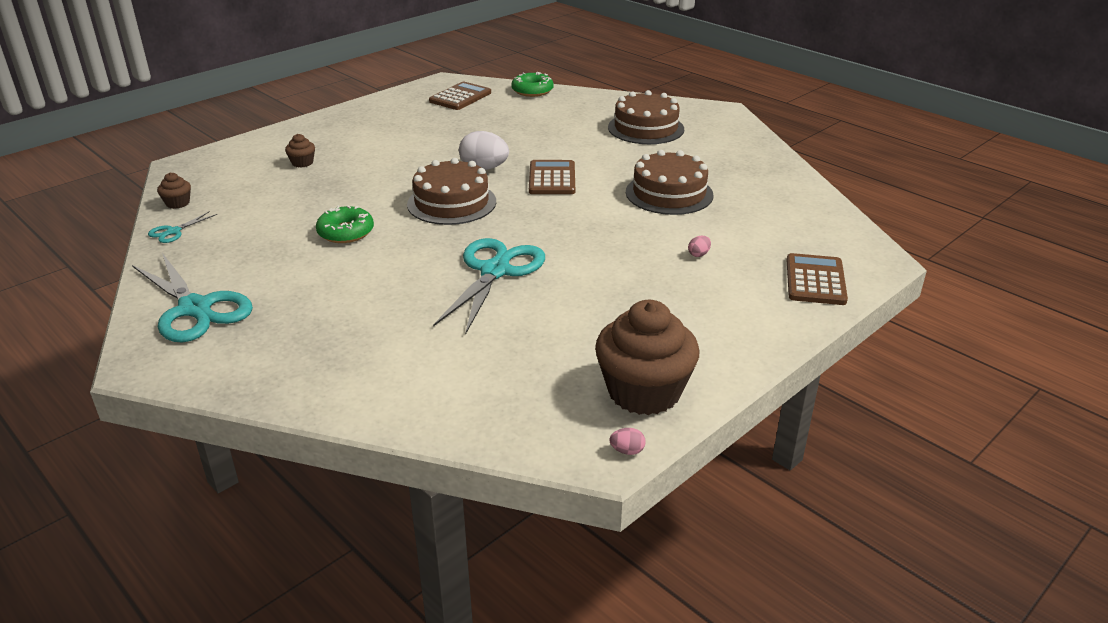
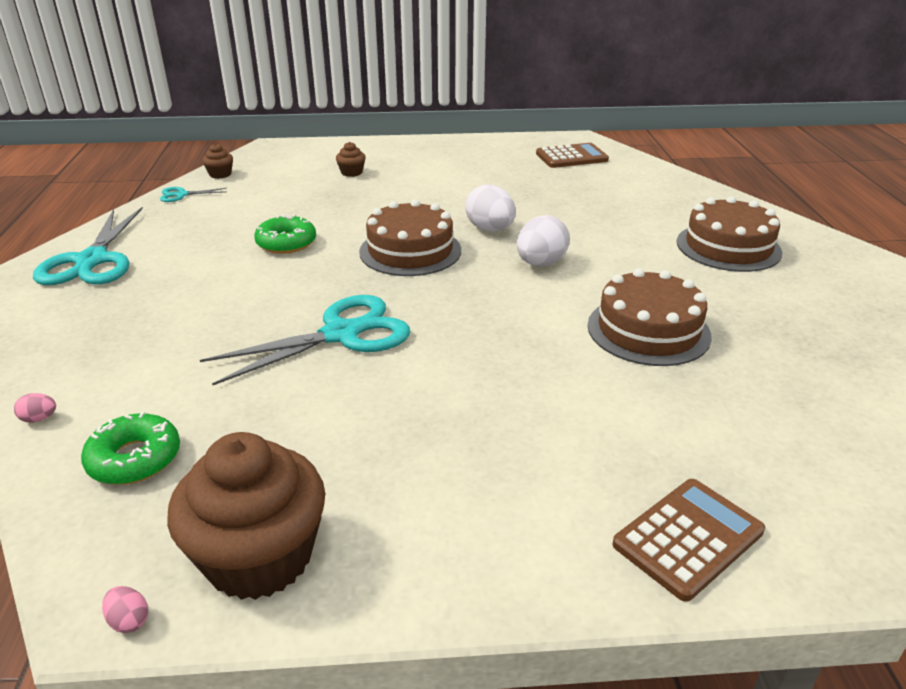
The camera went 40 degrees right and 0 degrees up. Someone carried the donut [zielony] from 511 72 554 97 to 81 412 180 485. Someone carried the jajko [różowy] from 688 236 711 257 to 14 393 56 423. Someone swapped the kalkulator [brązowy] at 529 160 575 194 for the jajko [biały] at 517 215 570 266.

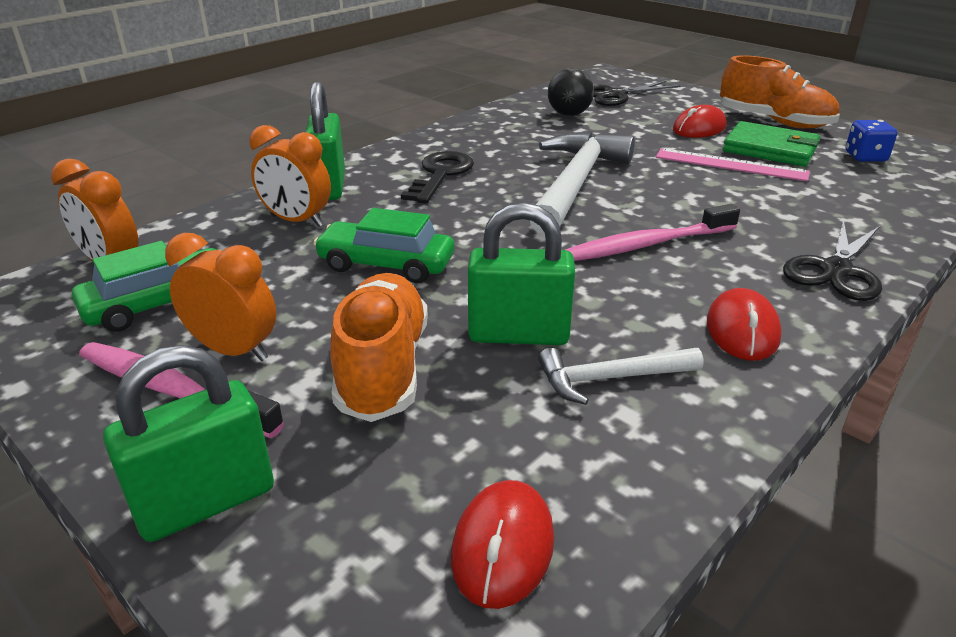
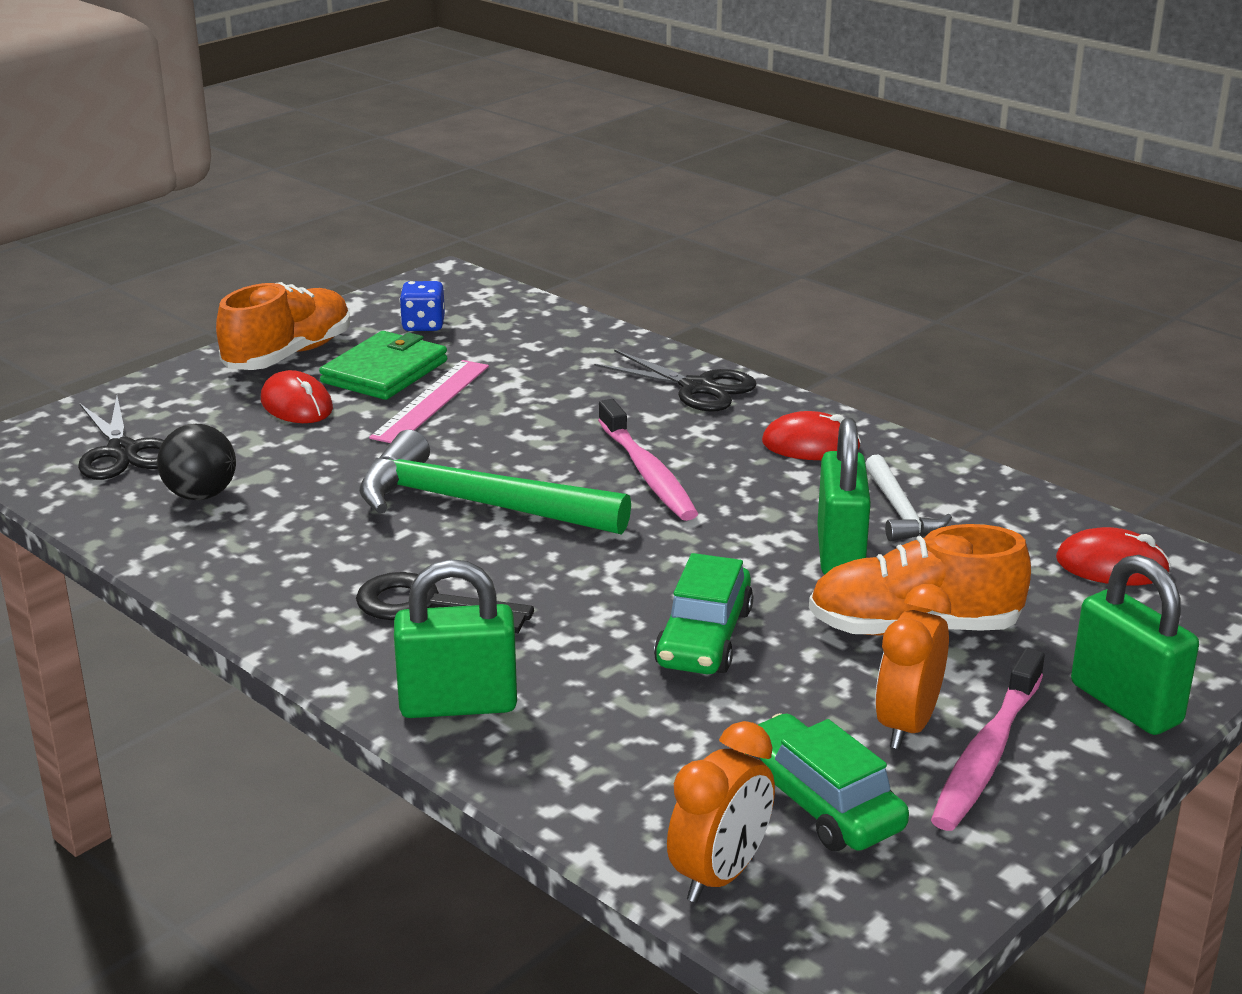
The camera went 90 degrees left and 5 degrees down. Someone took away the budzik [pomarańczowy] at 249 125 331 227. Someone repainted the młotek [biały] at 530 132 635 234, which became the młotek [zielony] at 359 430 631 535.

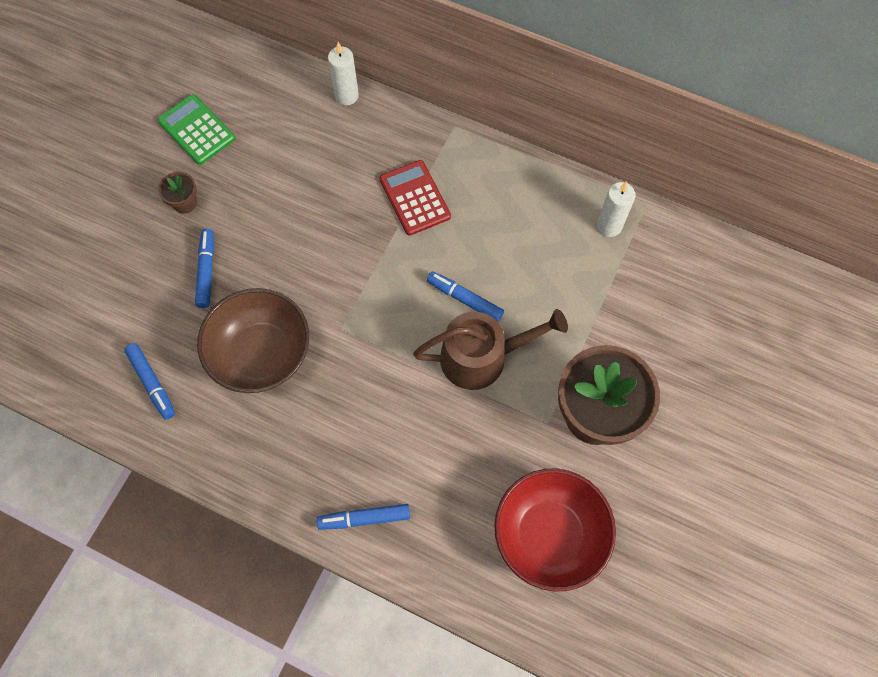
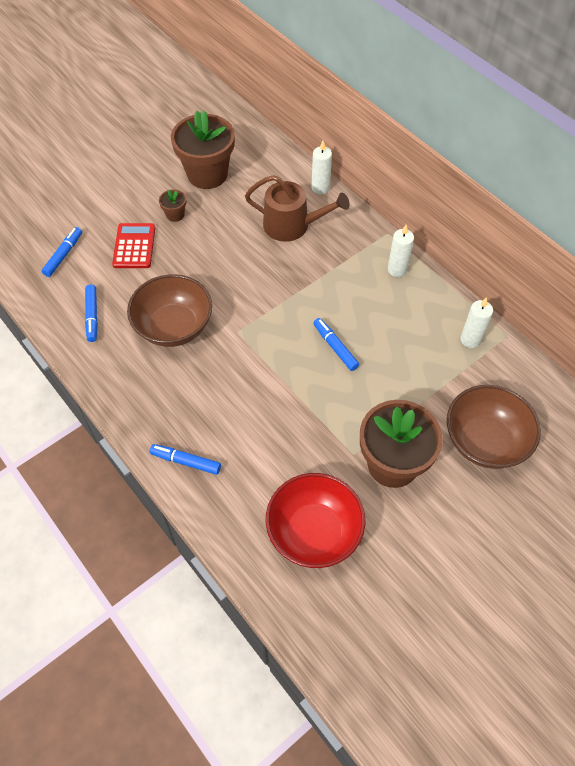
The camera went 25 degrees right and 10 degrees down. Someone put down the świeca [biały] at 388 225 414 277. Someone put down the miska [brązowy] at 447 385 541 469. Someone carried the flamaster [niebieski] from 195 229 214 308 to 41 227 82 277. Someone carried the kalkulator [czerwony] from 380 160 451 236 to 112 223 155 268. Someone carried the konewka [brązowy] from 413 309 568 390 to 245 175 350 242. Someone swapped the kalkulator [zielony] at 158 94 236 165 for the doniczka [brązowy] at 171 110 235 189.

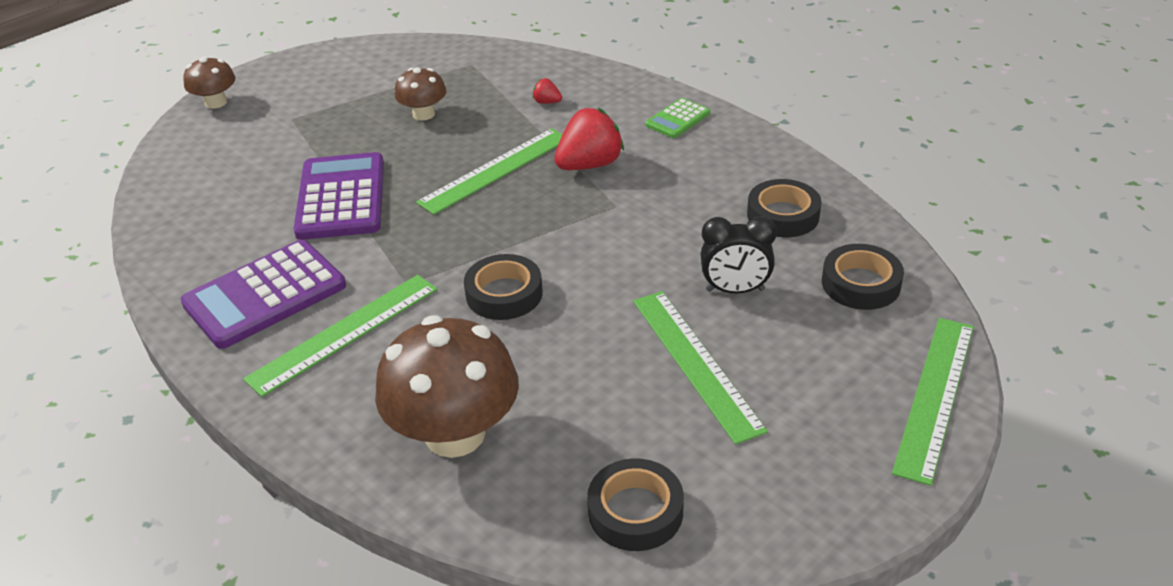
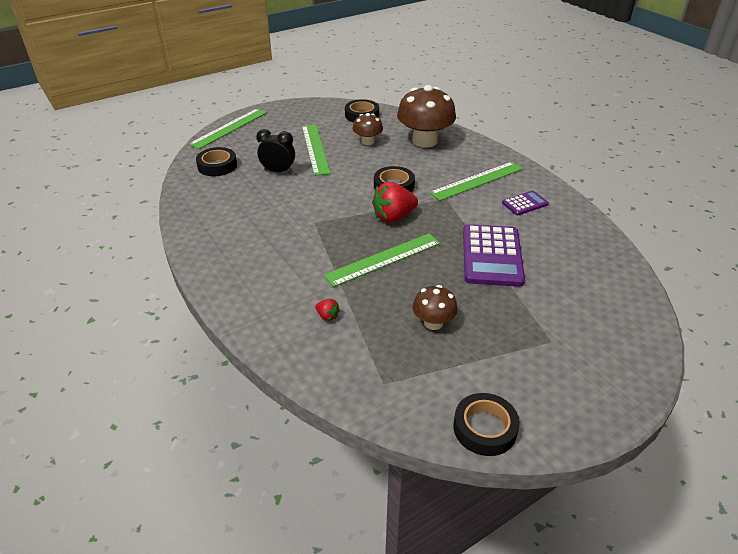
The camera went 170 degrees left and 0 degrees up. Someone took away the kalkulator [zielony] at 645 98 710 138. Someone carried the grzyb [brązowy] from 183 57 236 109 to 353 113 383 145. Someone carried the truskawka [czerwony] from 554 108 624 170 to 372 182 418 223. Someone carried the taśma klejąca [czarny] from 747 179 821 237 to 453 393 520 456. Someone scaled the kalkulator [fioletowy] at 180 240 346 349 by 0.51.

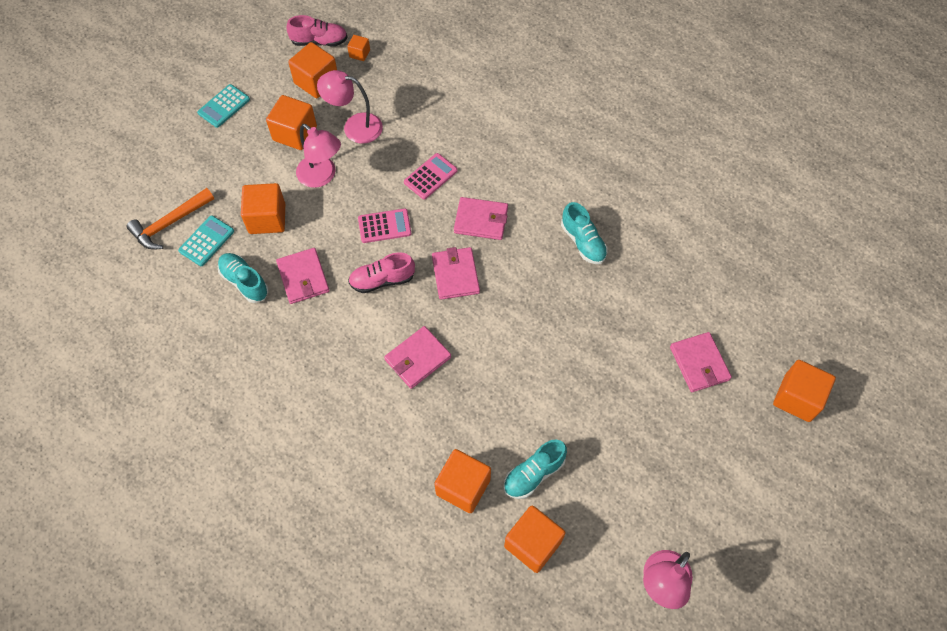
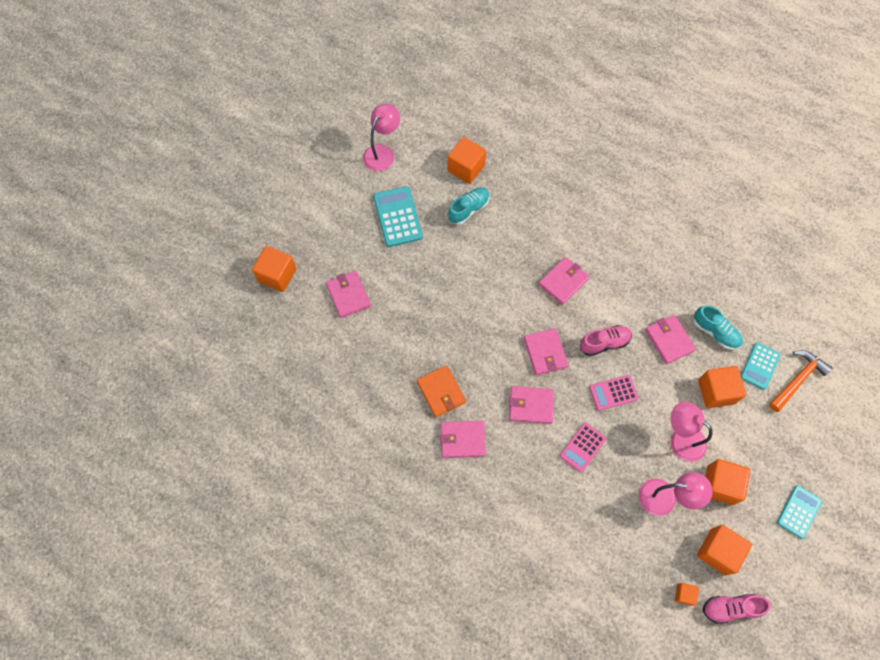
The camera went 175 degrees right and 5 degrees up. Someone took away the sześcian [pomarańczowy] at 434 449 491 513. Someone put down the kalkulator [turkusowy] at 373 186 423 247. Someone put down the portfel [różowy] at 440 421 486 458. Someone swapped the but [turkusowy] at 561 202 607 264 for the portfel [pomarańczowy] at 417 365 466 417.

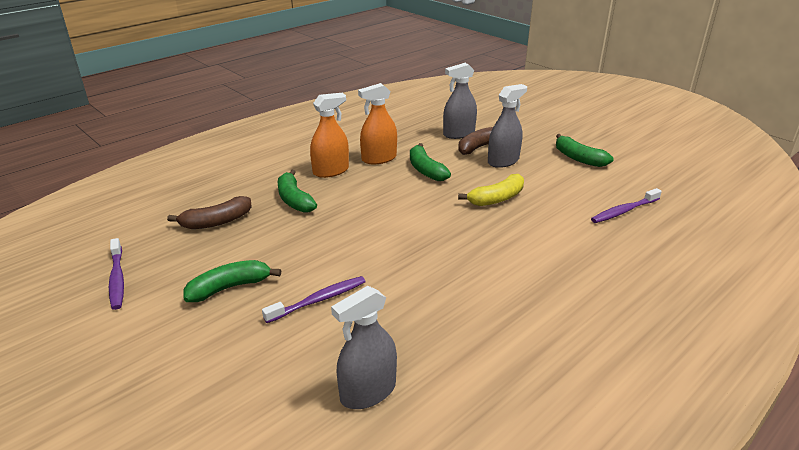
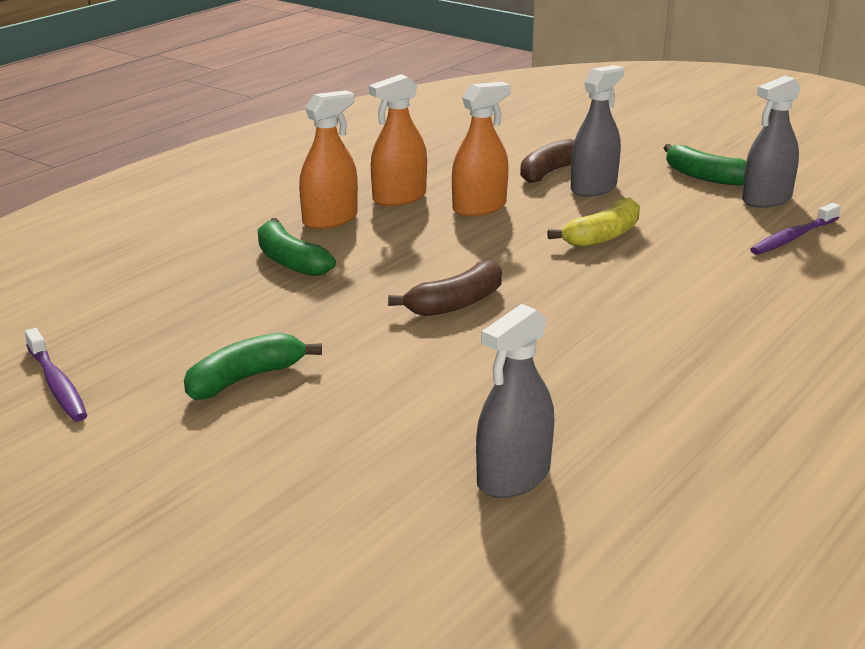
The camera went 10 degrees left and 5 degrees down. Someone took away the szczoteczka do zębów [fioletowy] at 262 276 366 323. Someone carried the banan [brązowy] from 167 196 252 229 to 388 260 502 316. Someone carried the spryskiwacz [szary] from 443 63 477 139 to 742 76 801 208. Someone swapped the banan [zielony] at 410 143 451 181 for the spryskiwacz [pomarańczowy] at 452 82 510 216.

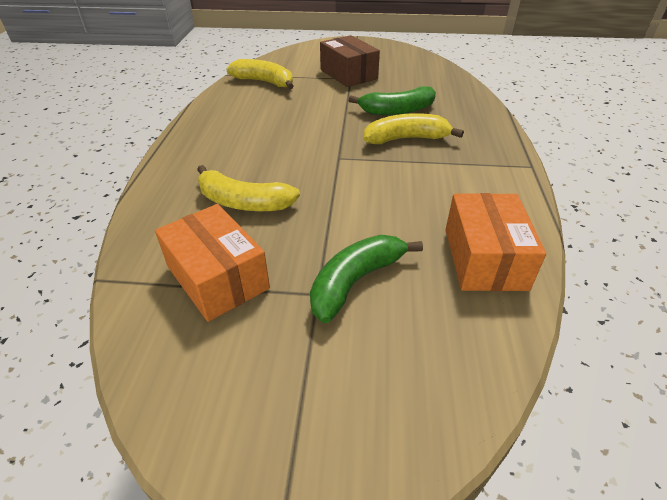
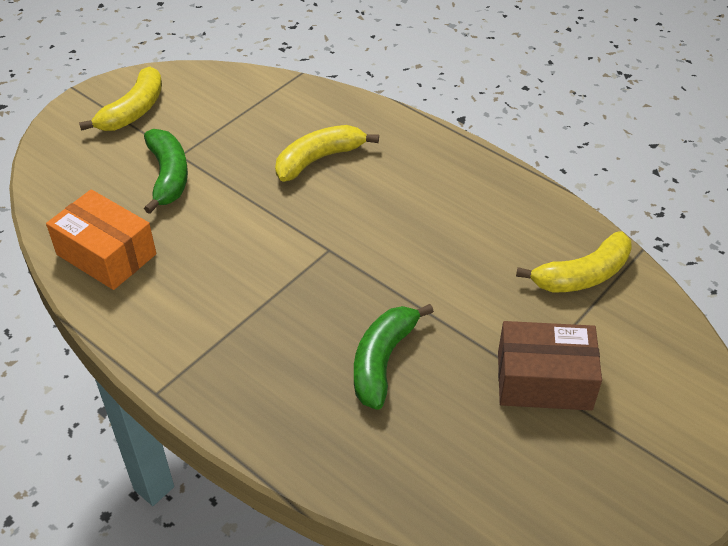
The camera went 125 degrees right and 5 degrees up. Someone took away the pudełko [pomarańczowy] at 155 204 270 322. Someone carried the banan [żółty] from 364 113 464 144 to 79 67 162 131.

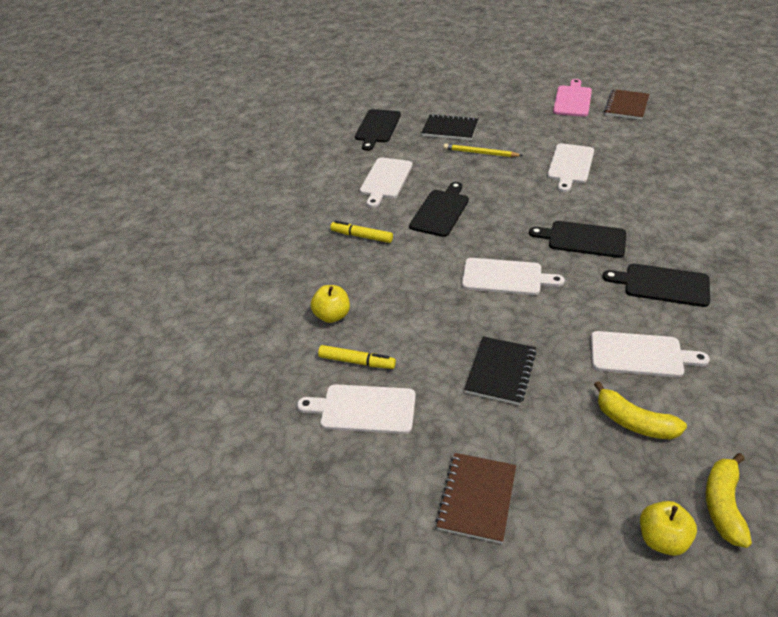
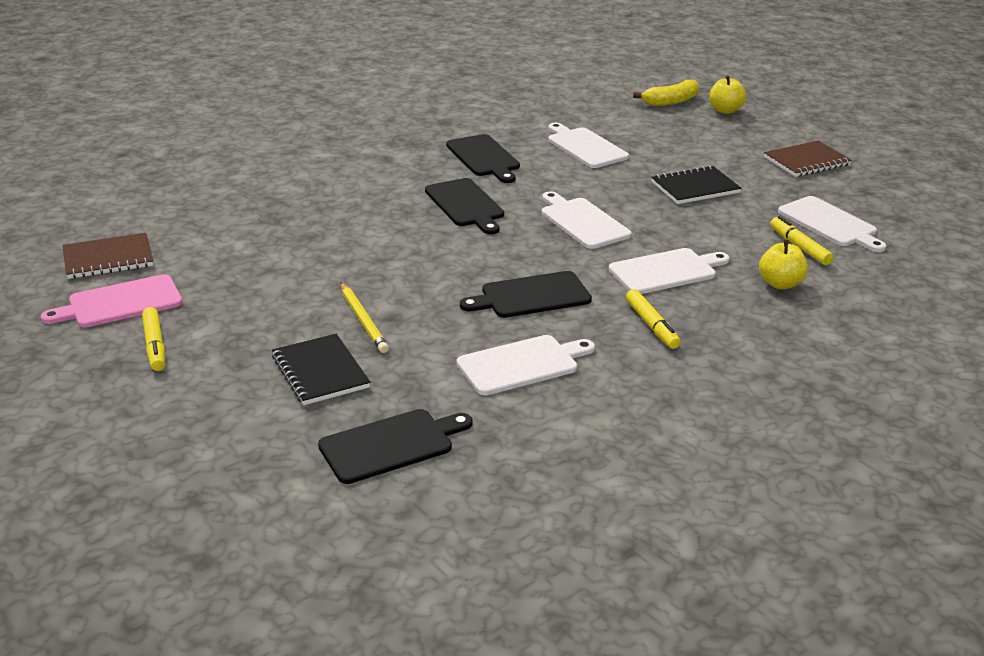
The camera went 135 degrees left and 10 degrees down. Someone took away the banan [żółty] at 594 381 687 440. Someone put down the flamaster [żółty] at 142 307 165 371. Someone carried the deska do krojenia [biały] from 547 143 594 192 to 609 248 729 294.

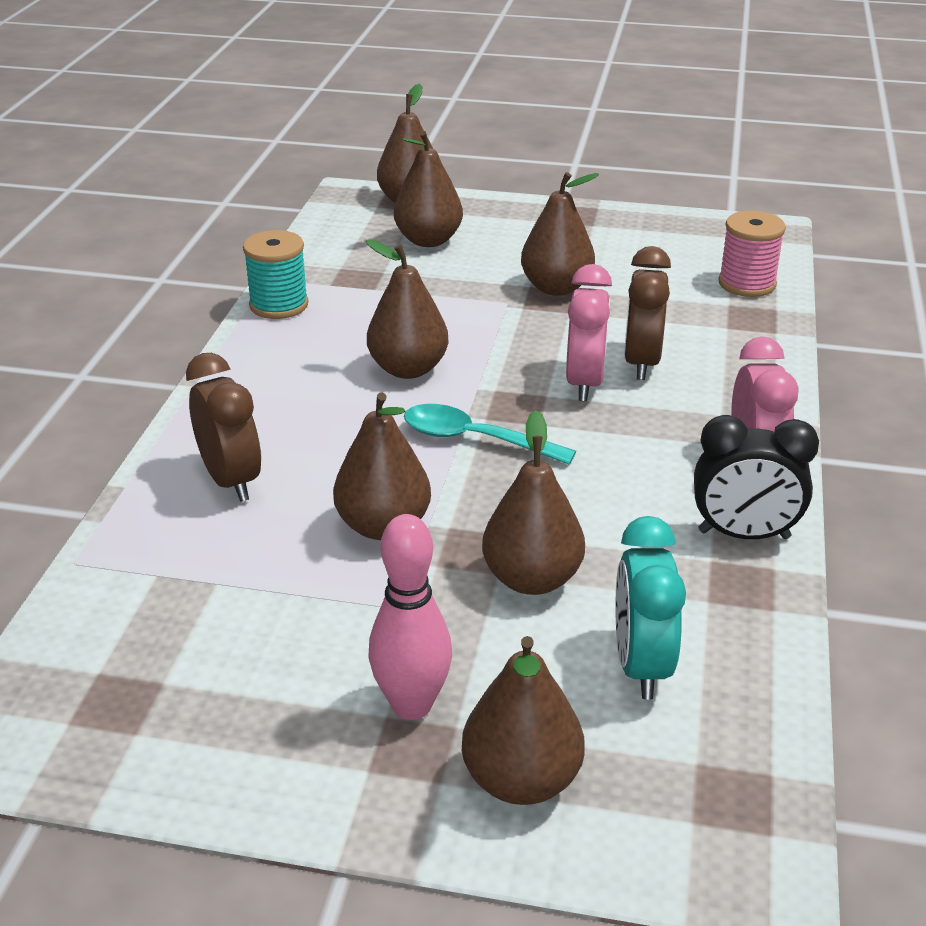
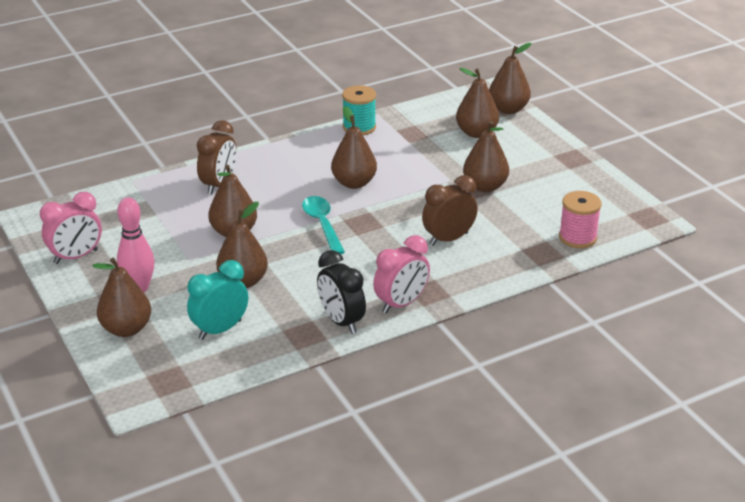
The camera went 50 degrees right and 0 degrees up. Someone carried the budzik [różowy] from 566 264 612 401 to 40 192 102 264.

